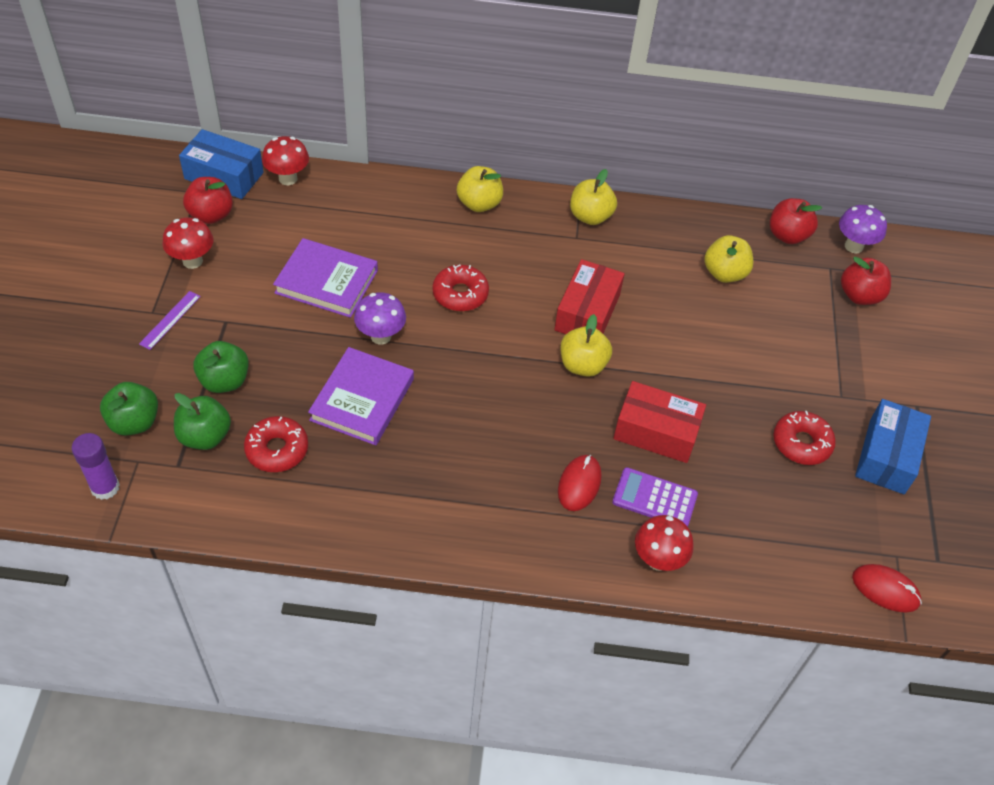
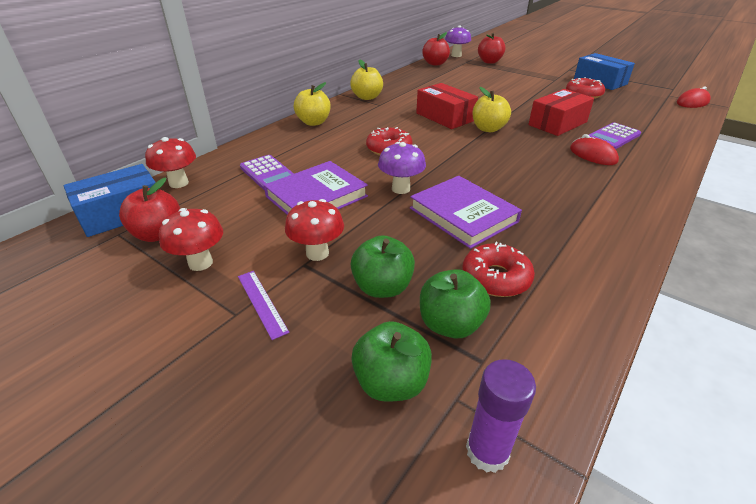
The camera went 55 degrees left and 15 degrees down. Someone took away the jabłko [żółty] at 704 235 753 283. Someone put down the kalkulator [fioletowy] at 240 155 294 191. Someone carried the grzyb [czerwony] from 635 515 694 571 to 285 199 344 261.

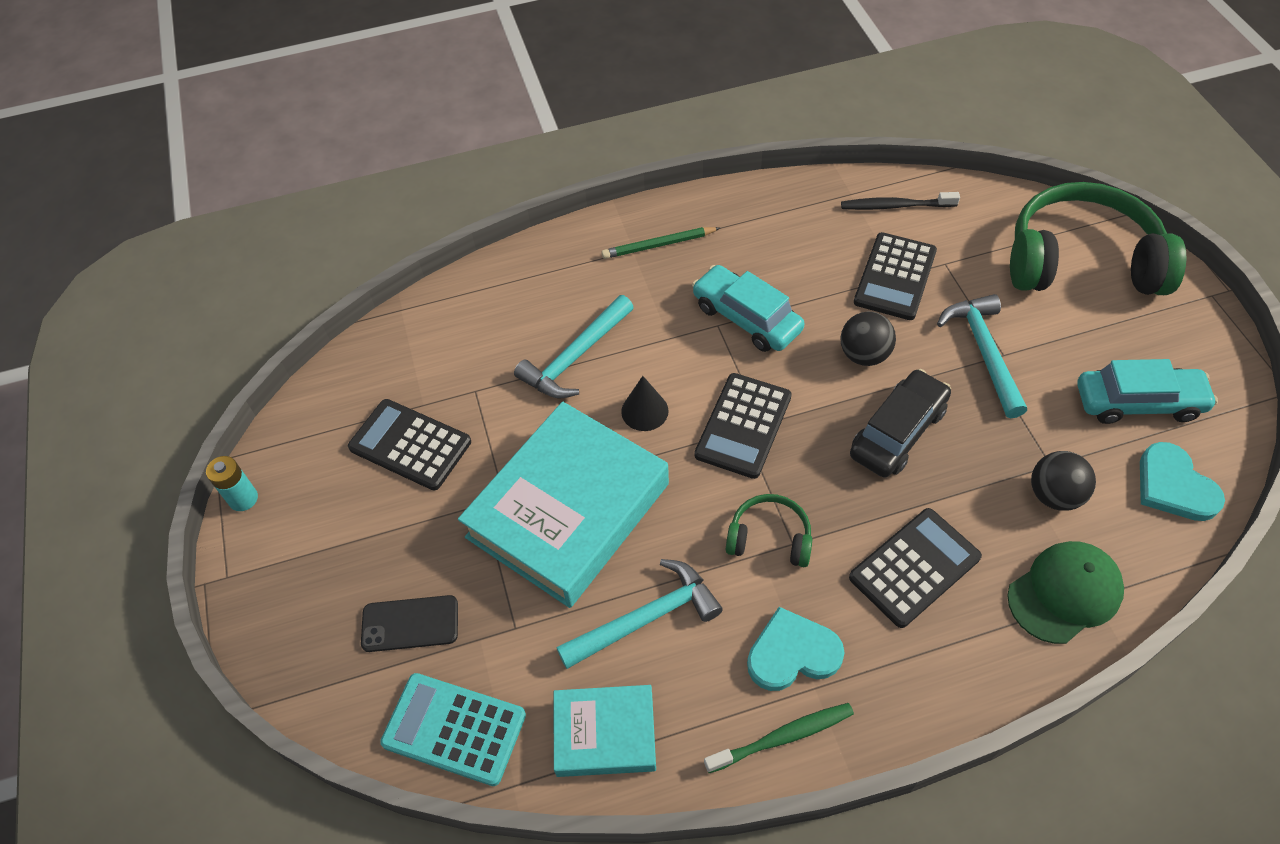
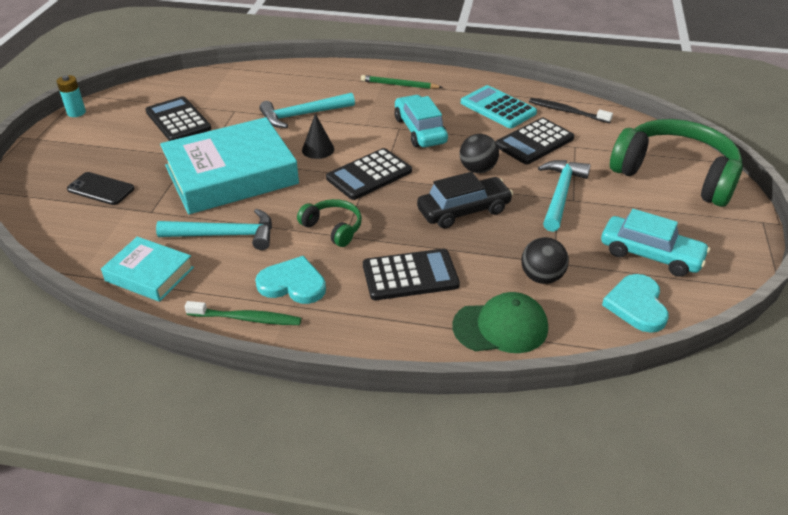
The camera went 25 degrees right and 15 degrees down. Someone carried the kalkulator [turkusowy] from 380 673 526 786 to 461 85 537 128.

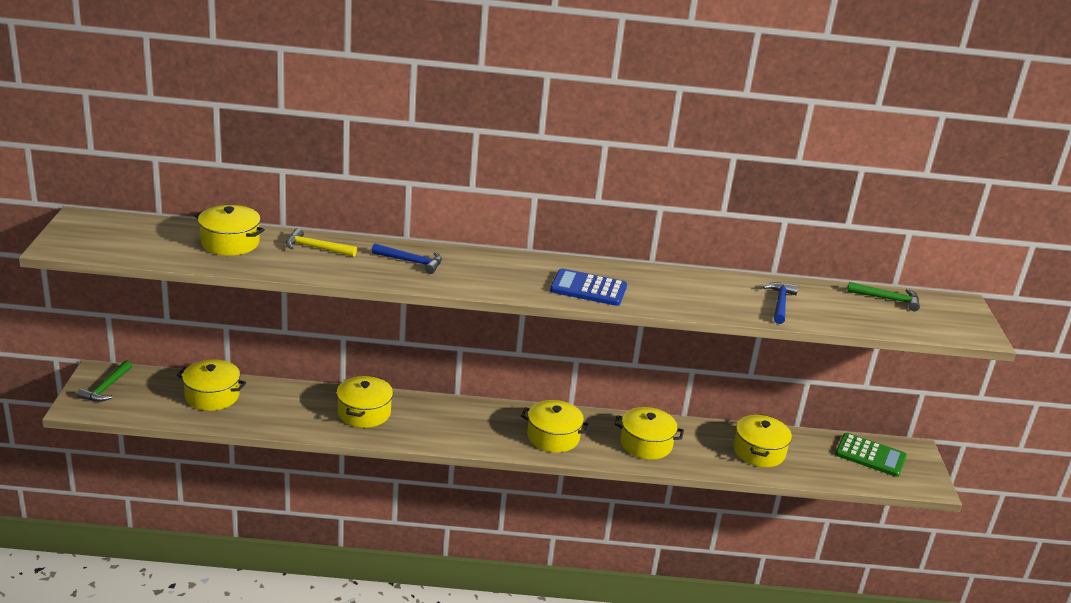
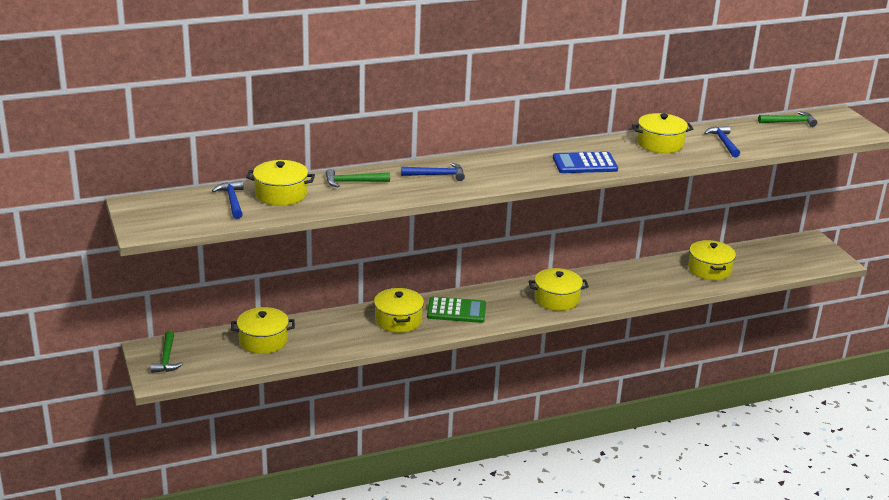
The camera went 20 degrees left and 0 degrees up. Someone put down the młotek [niebieski] at 212 180 244 219. Someone carried the garnek [żółty] from 614 407 684 460 to 632 113 693 153. Someone carried the kalkulator [zielony] from 835 433 907 477 to 427 297 486 323. Someone repainted the młotek [żółty] at 286 228 357 257, which became the młotek [zielony] at 326 169 390 187.

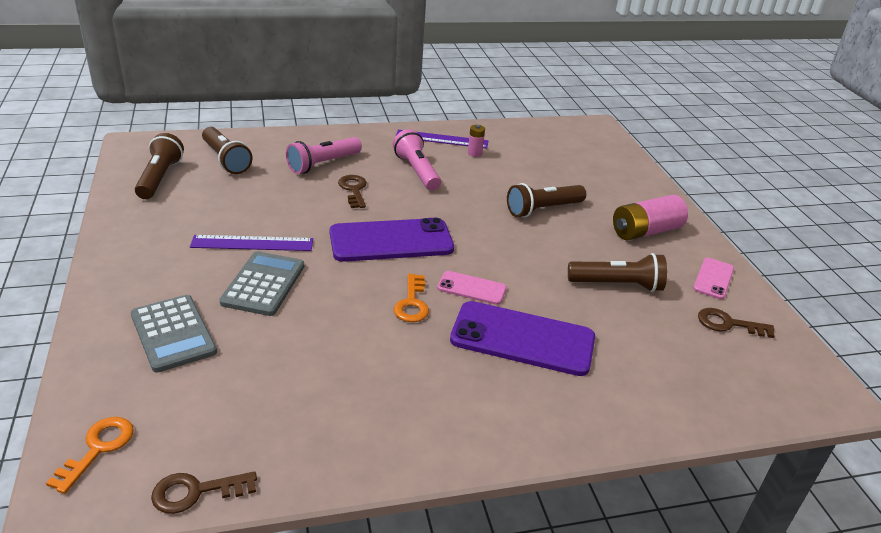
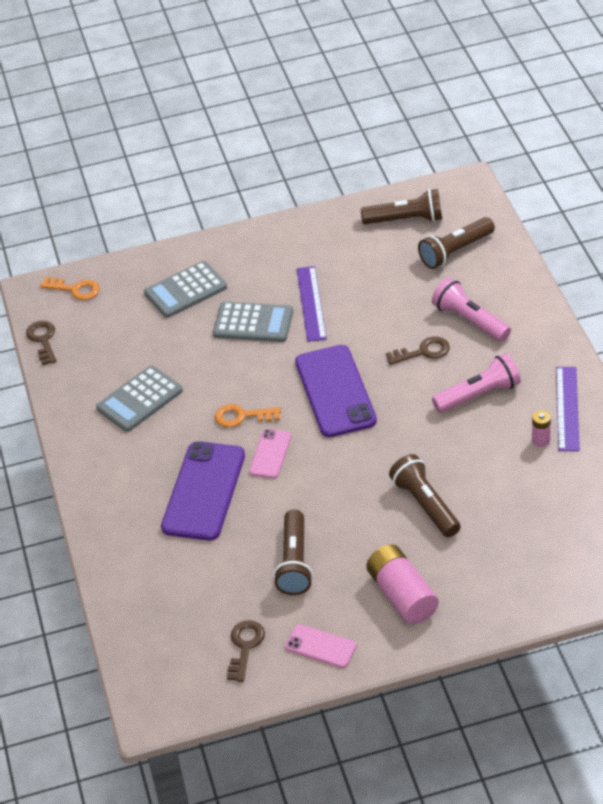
The camera went 95 degrees right and 10 degrees up. Someone put down the kalkulator [szary] at 96 366 183 432.

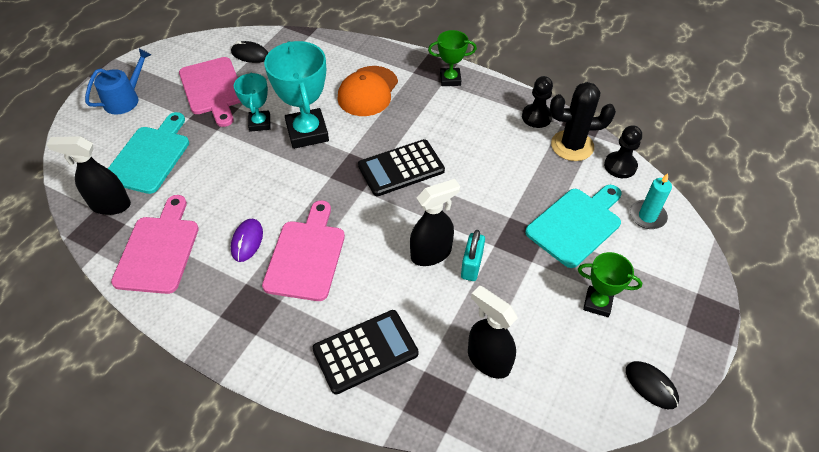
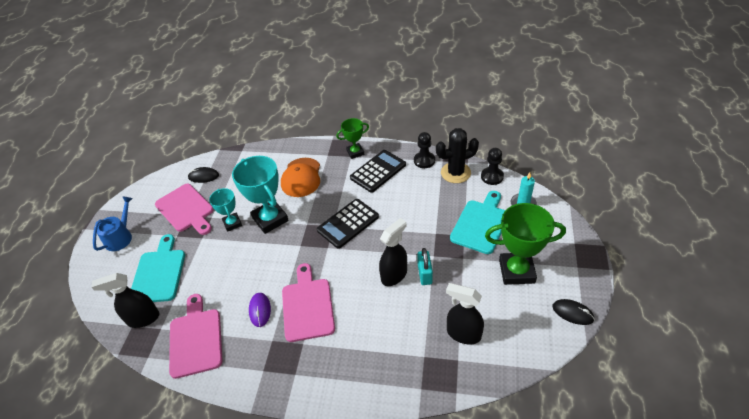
The camera went 15 degrees left and 5 degrees down. Someone carried the kalkulator [czarny] from 312 310 419 395 to 350 150 406 193. Someone scaled the puchar [zielony] at 578 252 642 317 by 1.74.

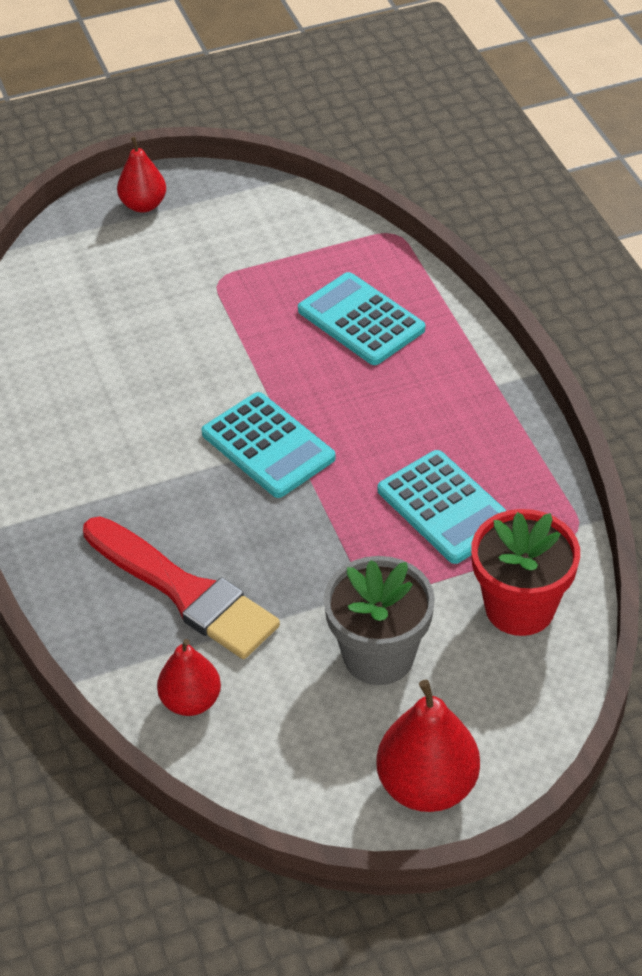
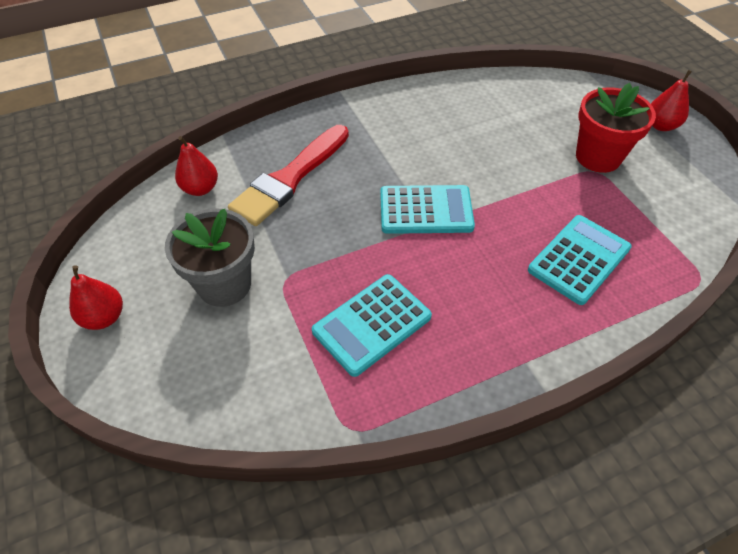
The camera went 85 degrees right and 5 degrees up. Someone carried the doniczka [czerwony] from 471 509 580 636 to 576 83 656 173. Someone rotated the kalkulator [turkusowy] at 202 392 336 498 by 135 degrees counterclockwise. Someone scaled the gruszka [czerwony] at 376 680 480 812 by 0.64.

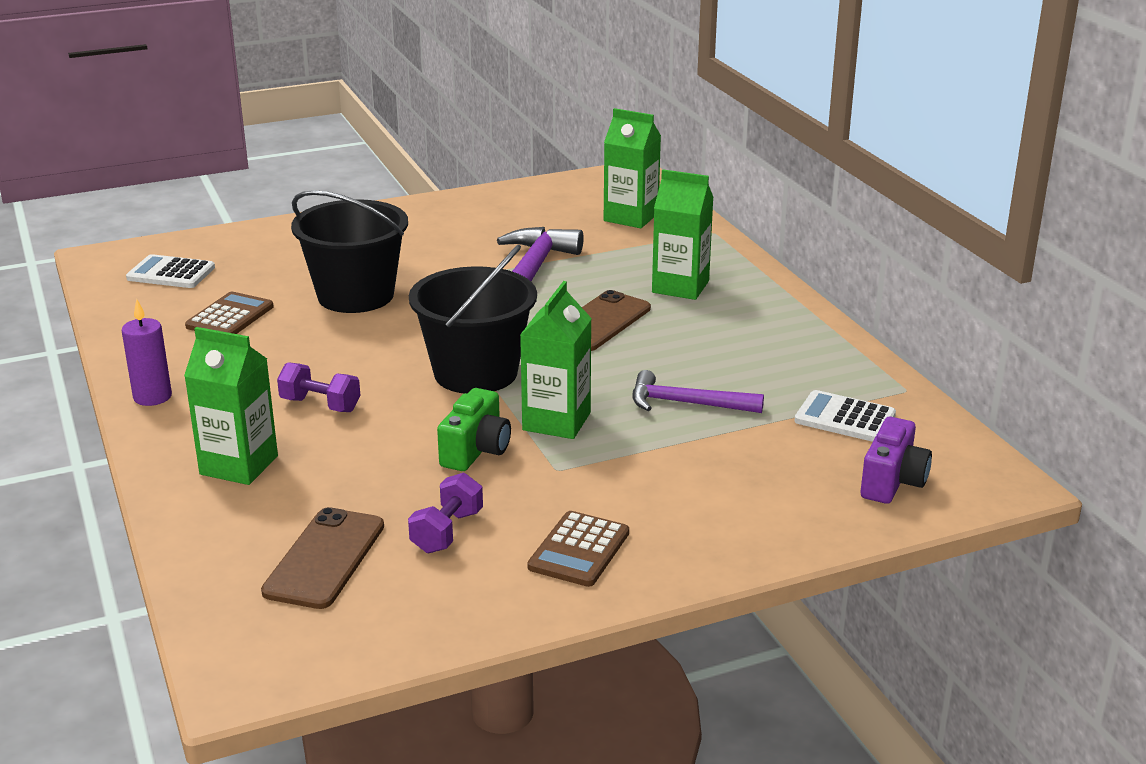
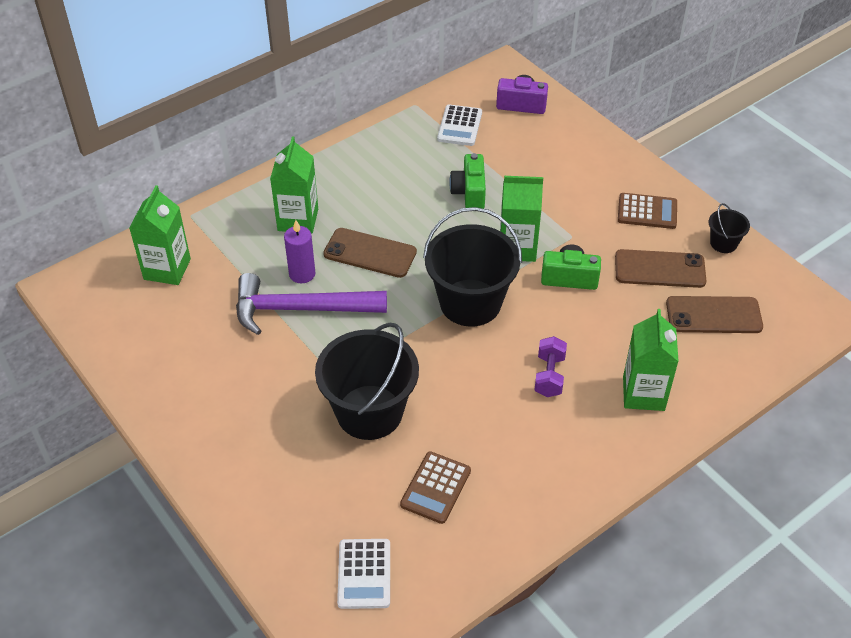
The camera went 105 degrees left and 20 degrees up. Someone put down the wiadro [czarny] at 709 203 750 253. Someone carried the świeca [fioletowy] from 122 299 172 406 to 284 220 315 283. Someone swapped the hantel [fioletowy] at 408 472 483 554 for the telefon [brązowy] at 615 249 706 288. Someone swapped the młotek [fioletowy] at 633 370 764 413 for the aparat fotograficzny [zielony] at 449 153 486 209. Someone rotated the kalkulator [brązowy] at 185 292 274 334 by 75 degrees counterclockwise.

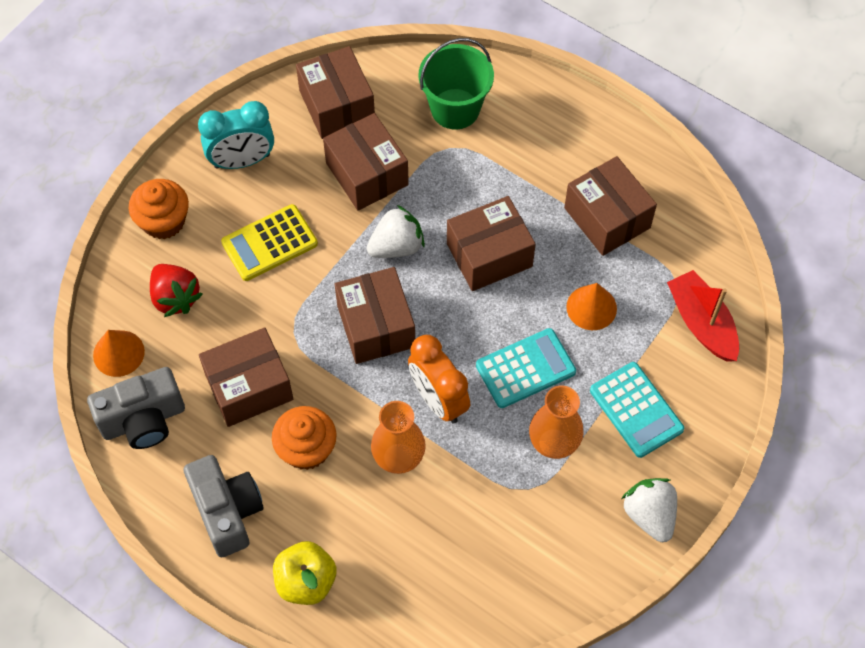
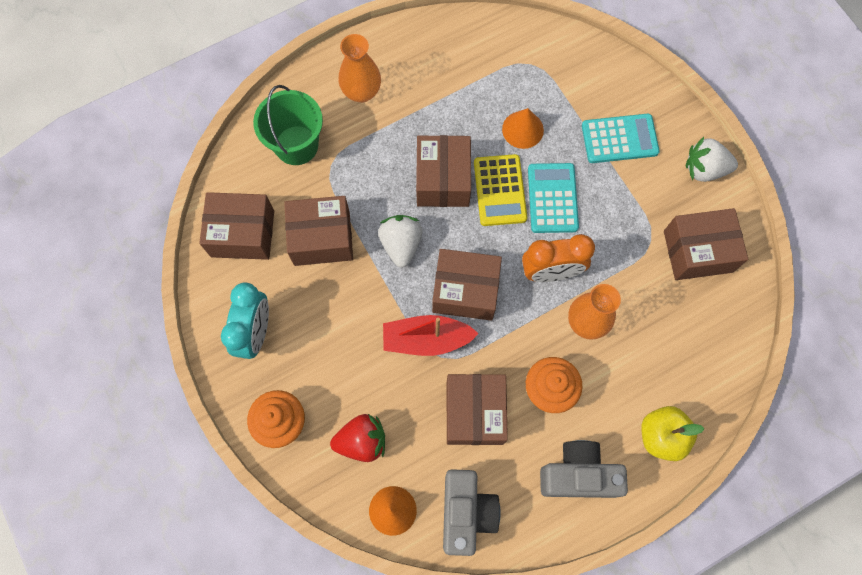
The camera went 65 degrees left and 10 degrees up. Someone carried the kalkulator [żółty] from 221 204 318 281 to 474 154 527 226. Someone carried the wazon [pomarańczowy] from 529 386 584 459 to 339 34 381 103. Someone carried the pudełko [brązowy] from 564 156 657 256 to 664 208 748 280. Someone carried the łódka [czerwony] from 667 270 739 362 to 383 315 479 356.

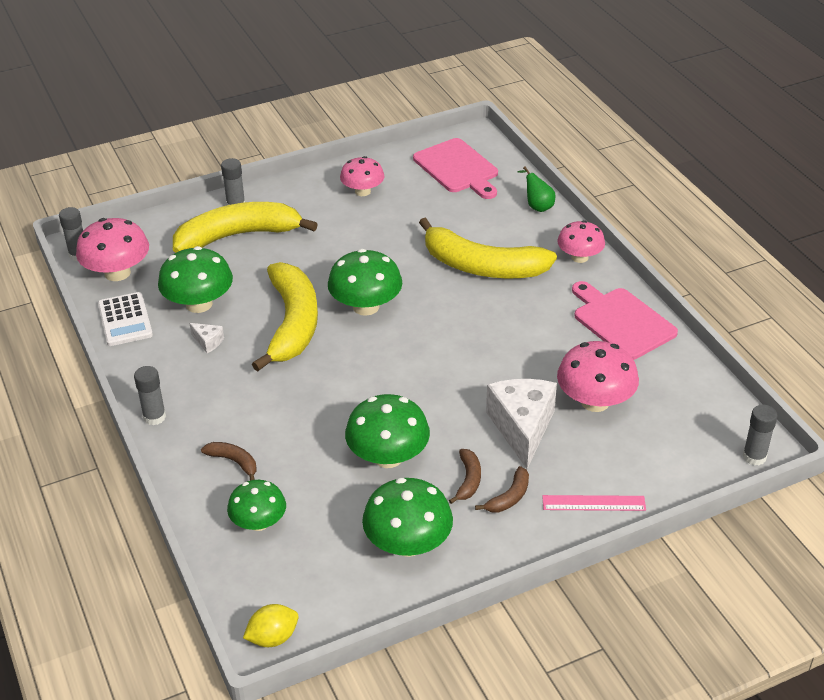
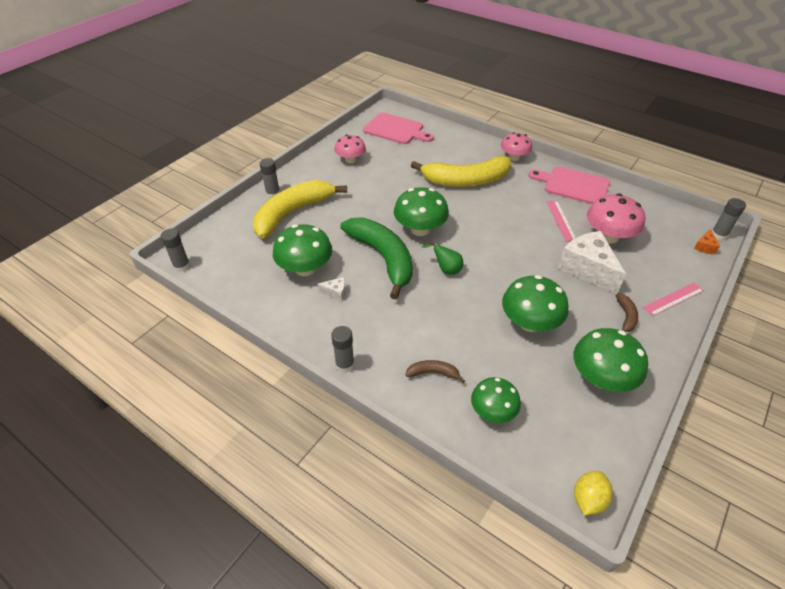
The camera went 30 degrees left and 5 degrees up. Someone took away the grzyb [różowy] at 76 218 149 281. Someone took away the kalkulator [biały] at 98 292 153 346. Someone took away the banan [brązowy] at 449 449 481 504. Someone put down the linijka [różowy] at 546 201 576 242. Someone put down the ser [pomarańczowy] at 694 229 720 254. Someone carried the gruszka [zielony] from 517 166 555 212 to 422 241 463 275. Someone repainted the banan [żółty] at 252 262 318 372, which became the banan [zielony] at 340 218 413 299.

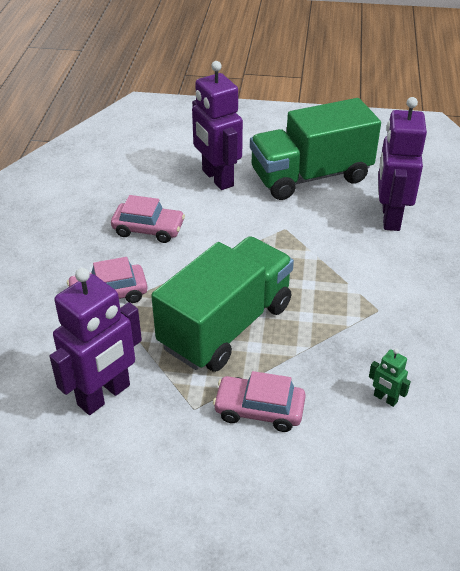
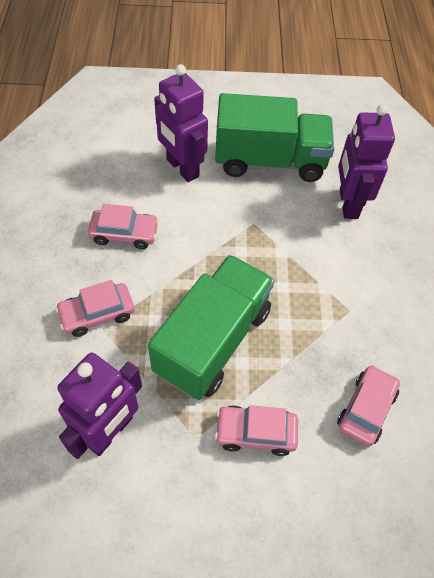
The camera went 10 degrees left and 15 degrees up. Someone swapped the robot [zielony] at 369 348 411 407 for the samochód [różowy] at 337 365 400 446. Someone rotated the ciężarówka [zielony] at 250 98 381 200 by 150 degrees counterclockwise.

